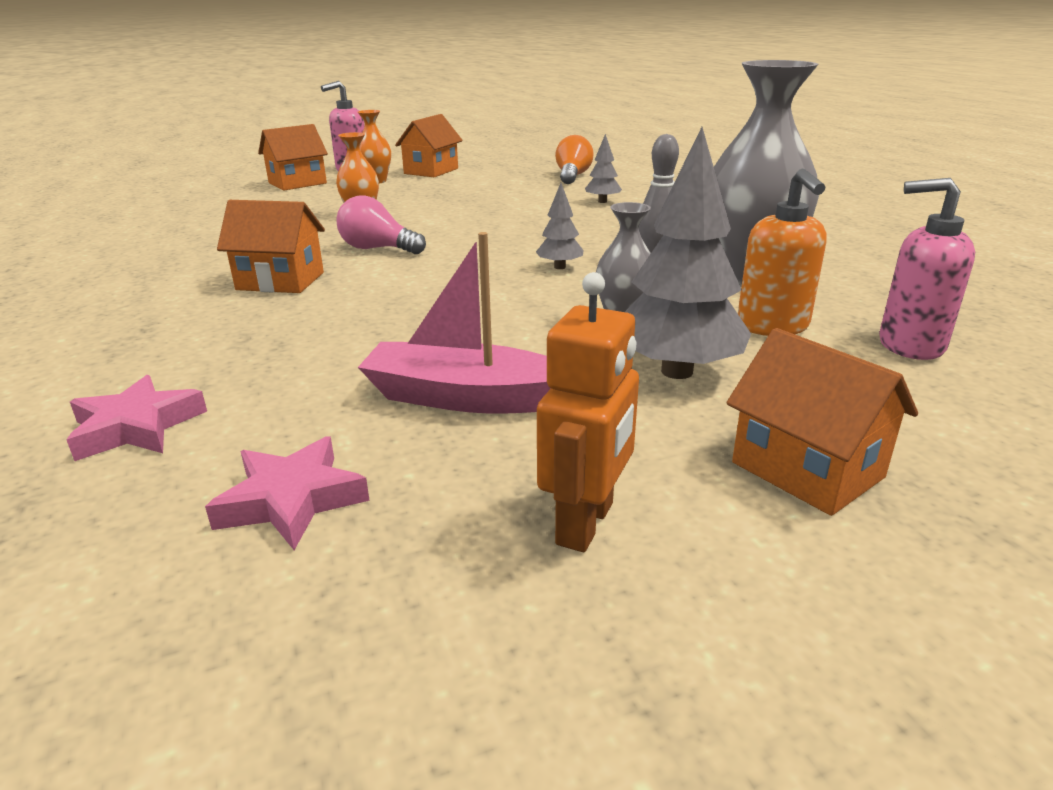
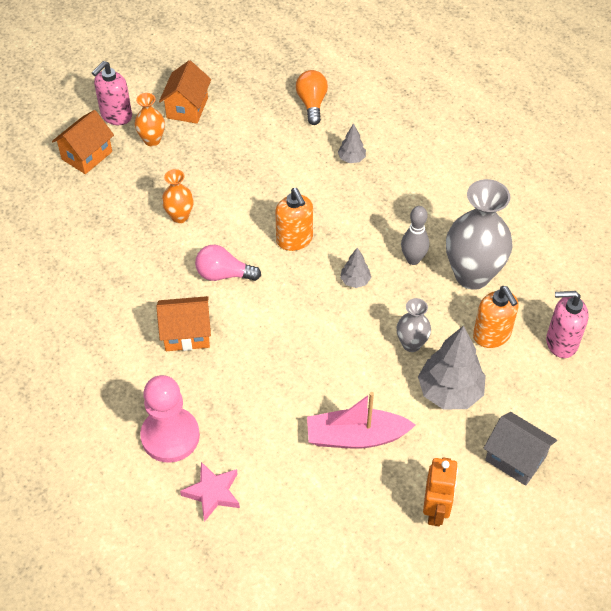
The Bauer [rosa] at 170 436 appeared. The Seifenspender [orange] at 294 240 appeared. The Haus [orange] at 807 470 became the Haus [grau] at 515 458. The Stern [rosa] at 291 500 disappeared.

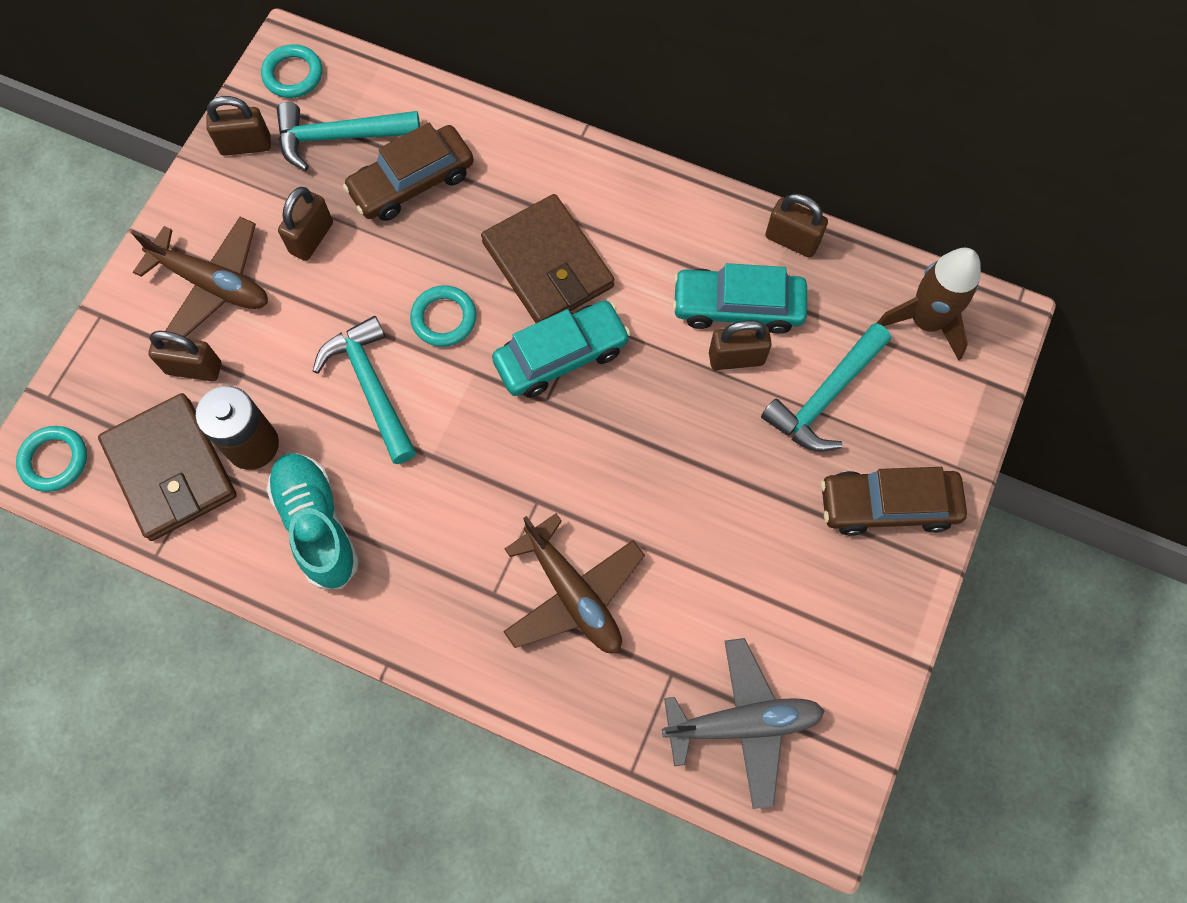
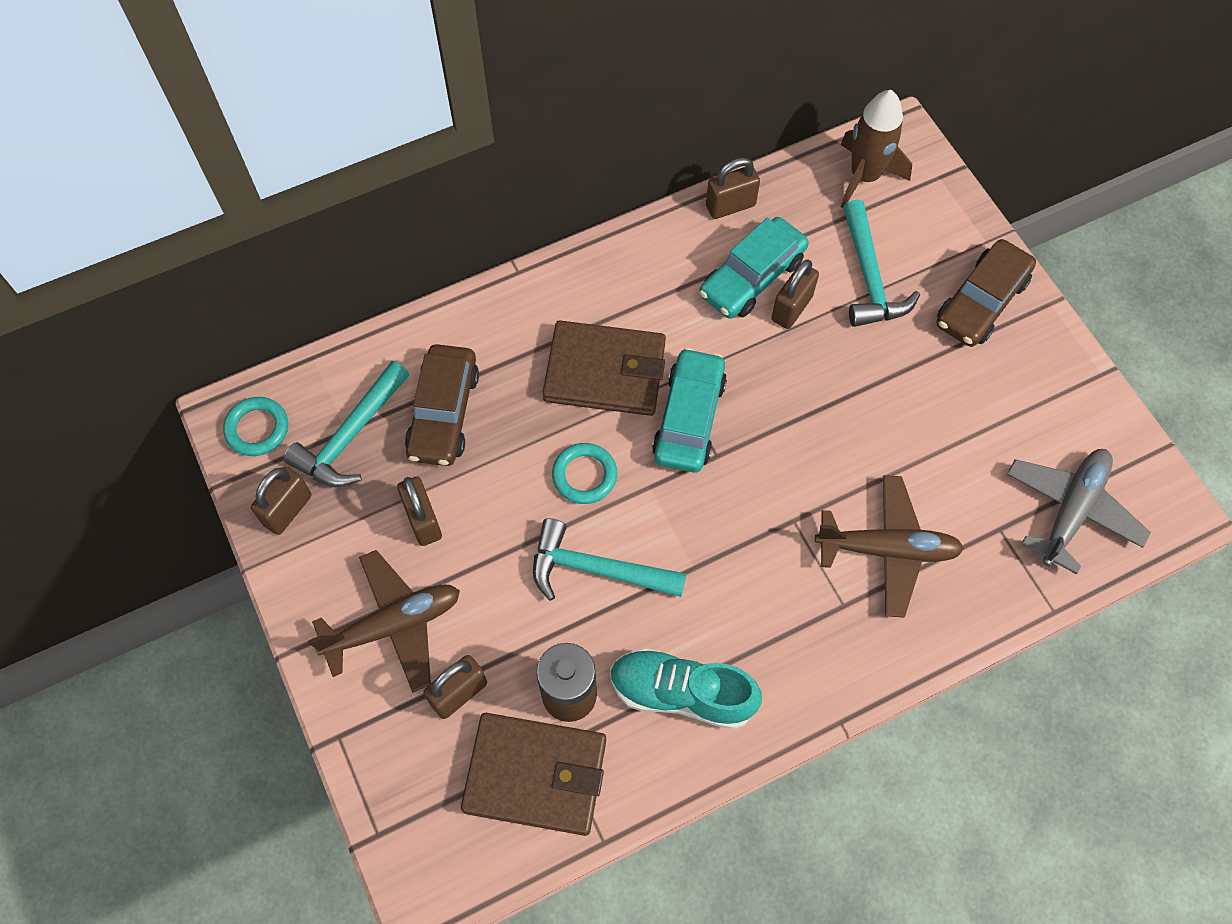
The Ring [türkis] at 54 460 disappeared.

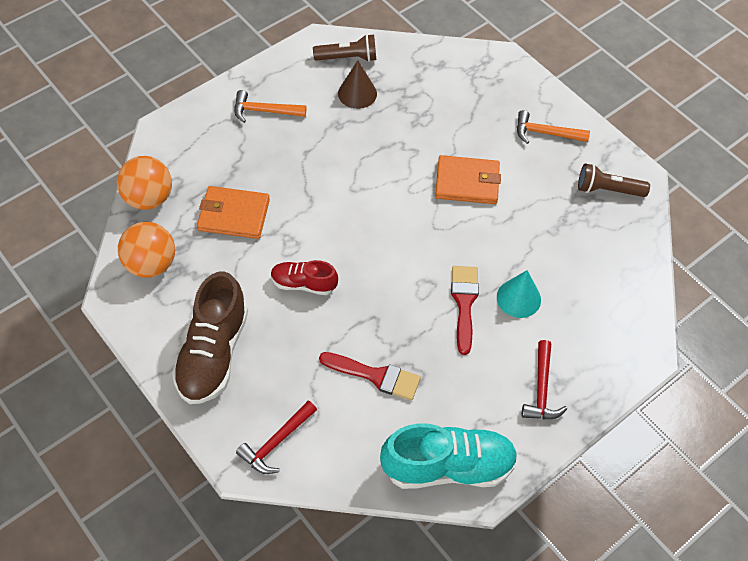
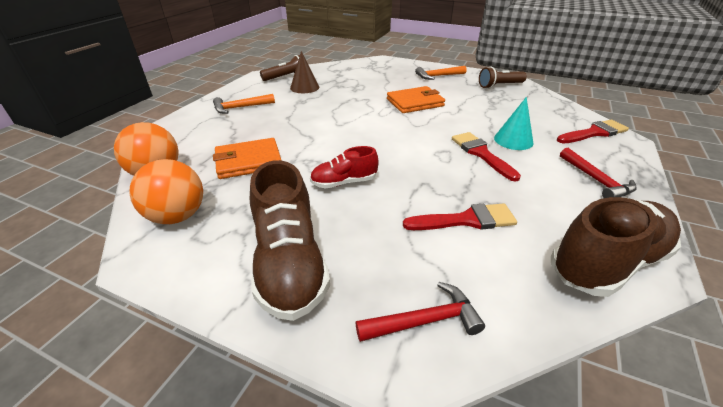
The Hammer [rot] at 276 442 turned 120 degrees counterclockwise. The Schuh [türkis] at 448 466 became the Schuh [braun] at 607 262. The Pinsel [rot] at 594 133 appeared.

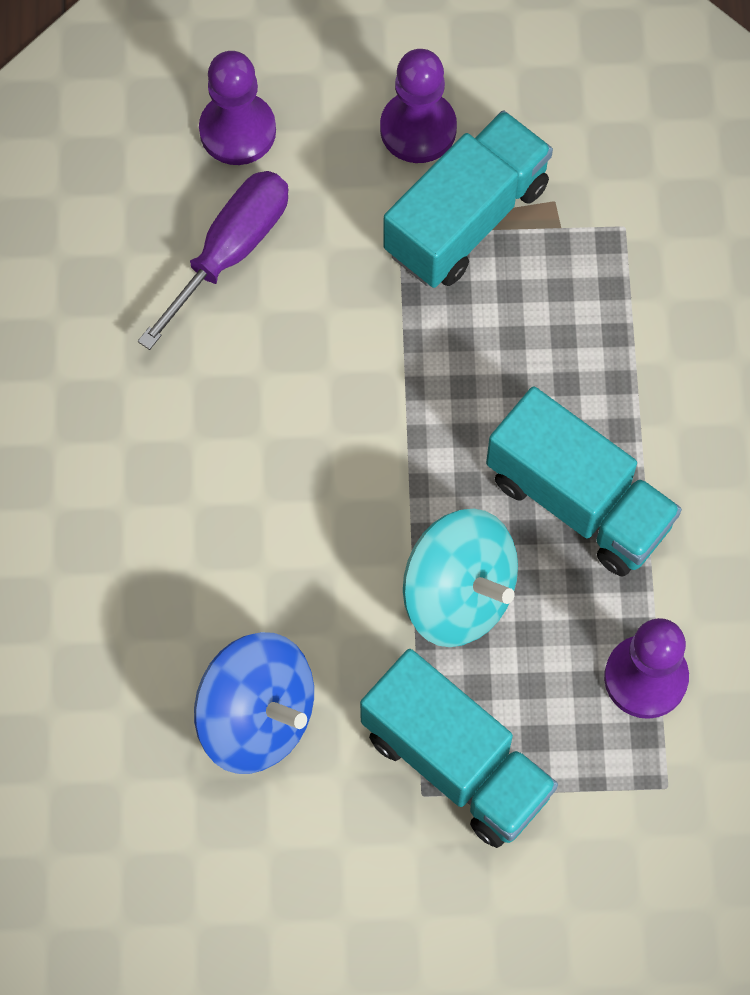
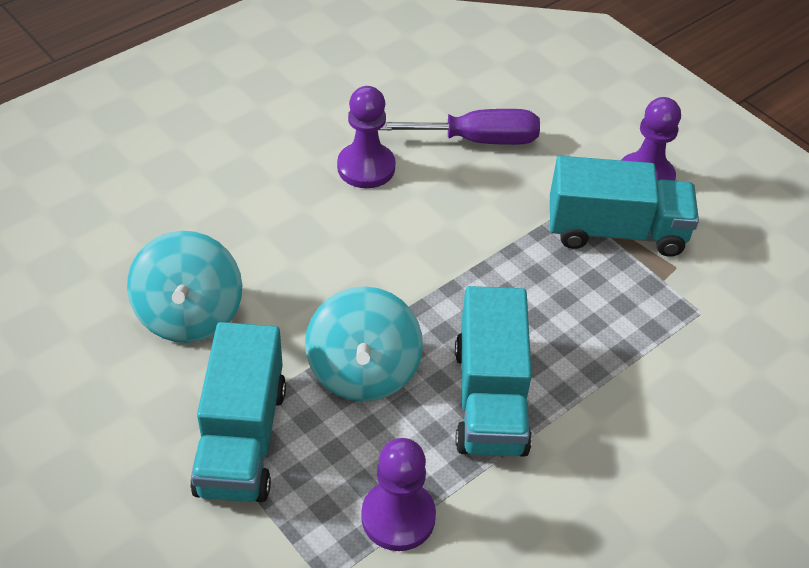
The Kreisel [blau] at 257 717 became the Kreisel [türkis] at 189 314. The Bauer [lila] moved from 237 131 to 366 167.

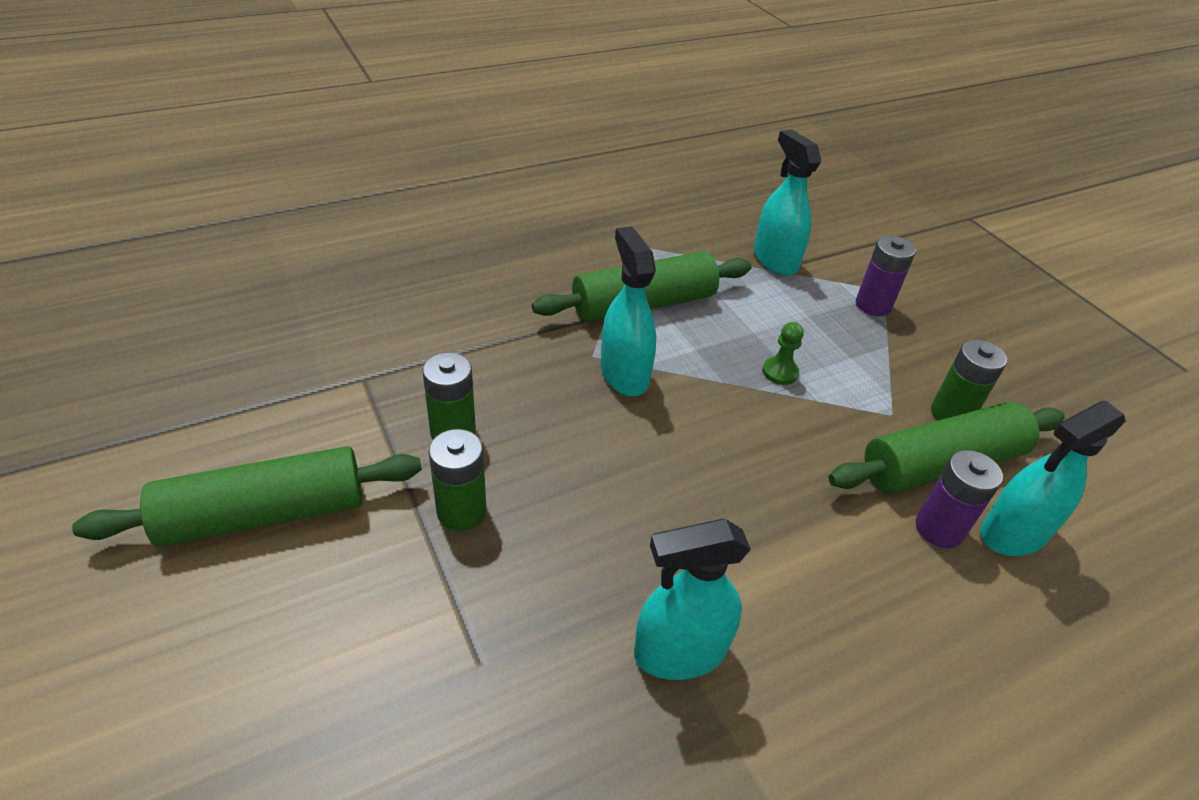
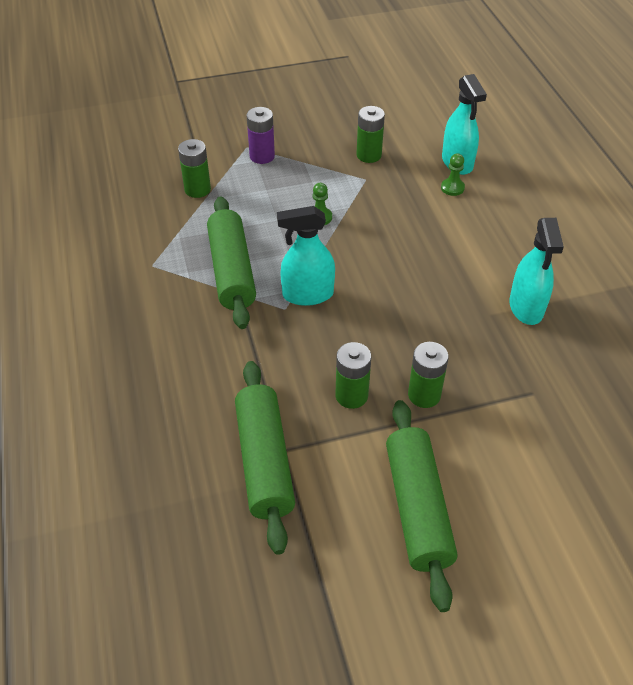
The Sprühflasche [türkis] at 775 260 was replaced by the Batterie [grün] at 197 189. The Nudelholz [grün] moved from 941 464 to 264 461. The Batterie [lila] at 939 529 was replaced by the Bauer [grün] at 452 188.

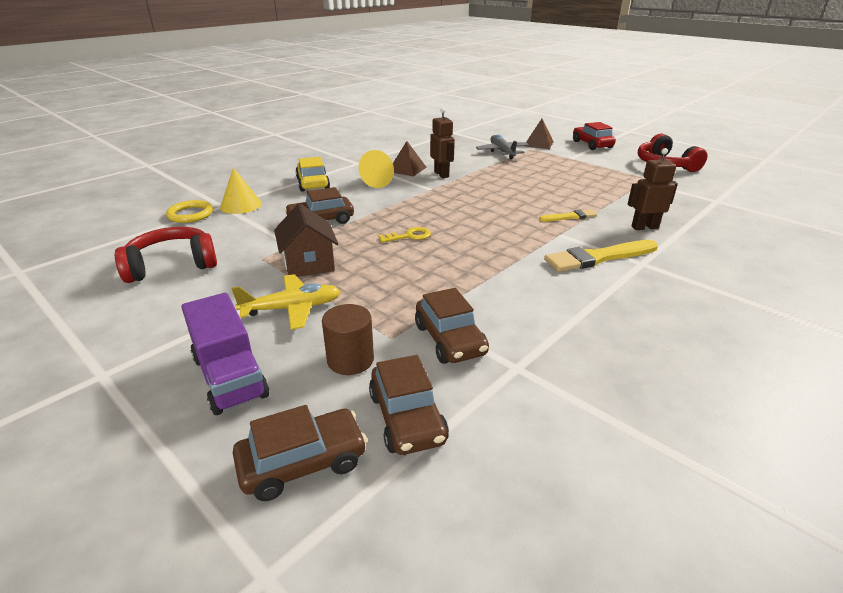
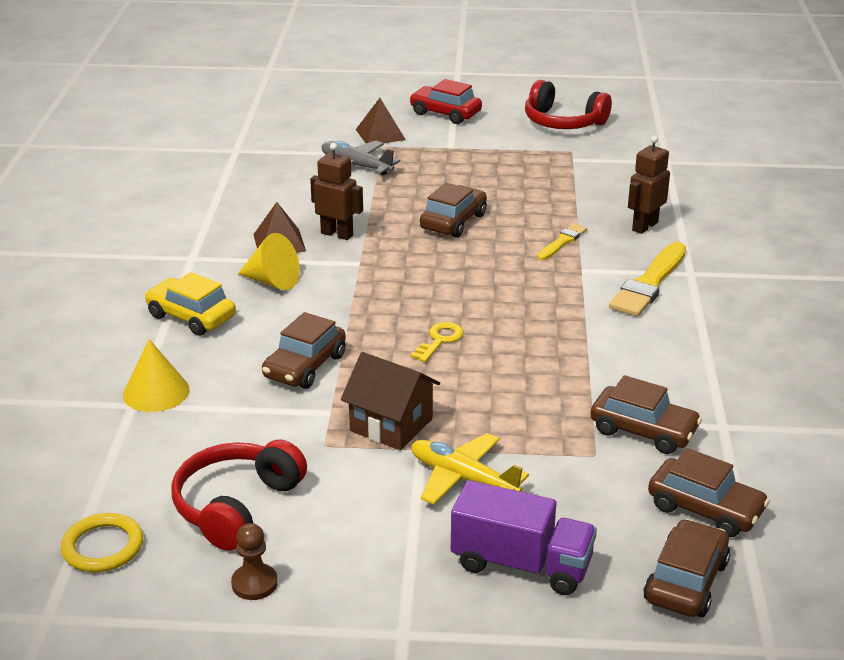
The Ring [gelb] moved from 190 214 to 103 547. The Bauer [braun] at 254 583 appeared. The Flugzeug [gelb] at 292 308 turned 90 degrees counterclockwise. The Auto [braun] at 453 221 appeared. The Vollzylinder [braun] at 350 360 disappeared.

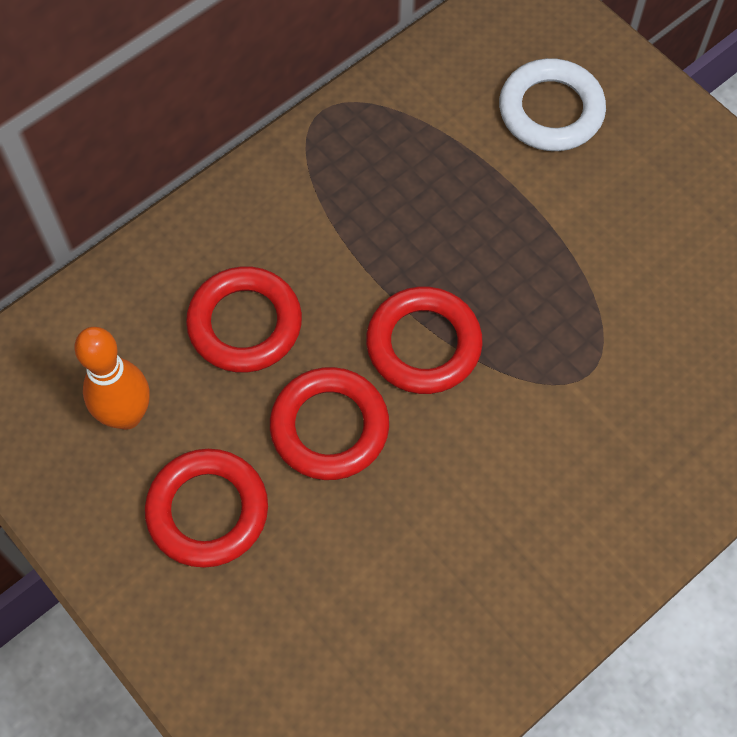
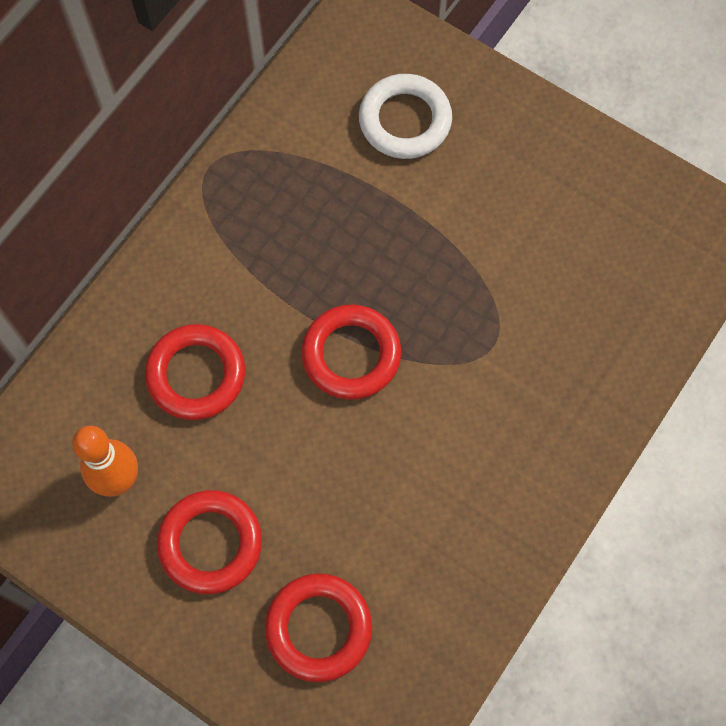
The Ring [rot] moved from 329 427 to 318 628.

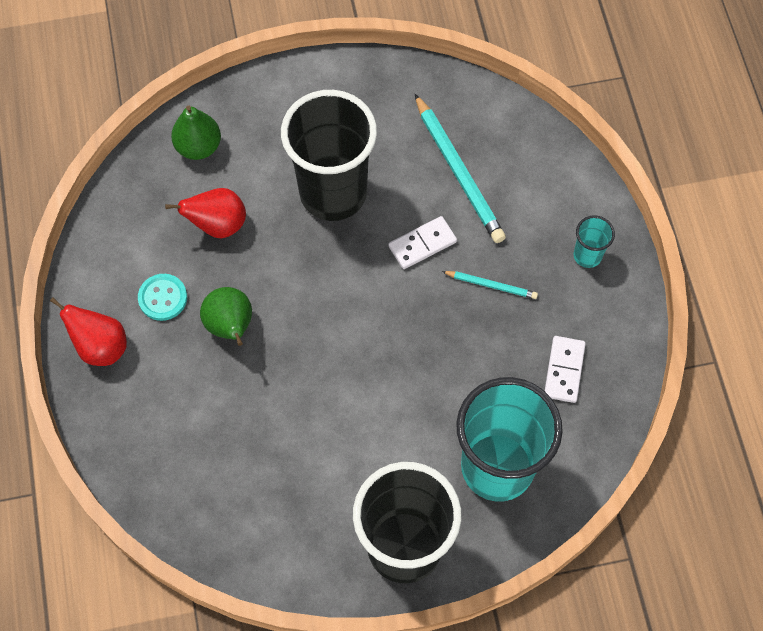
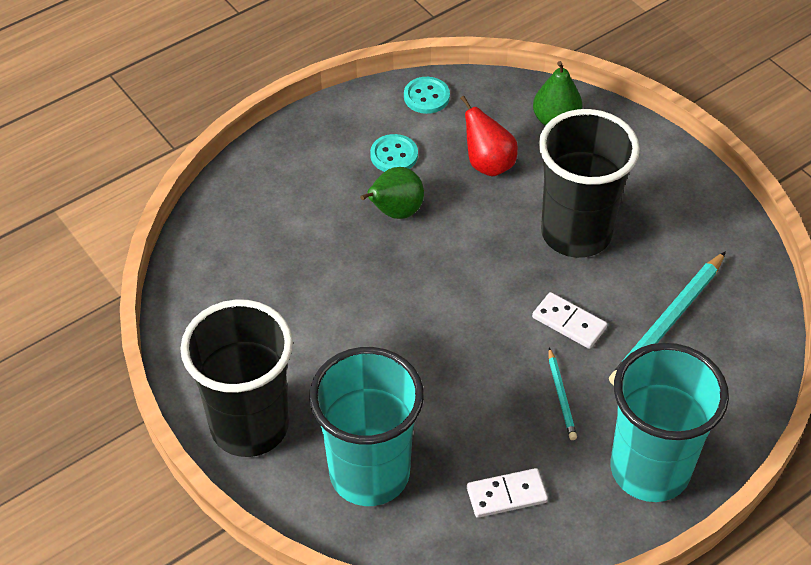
The Knopf [türkis] at 426 97 appeared. The Becher [türkis] at 587 255 changed to 2.39 times the size. The Birne [rot] at 101 346 disappeared.

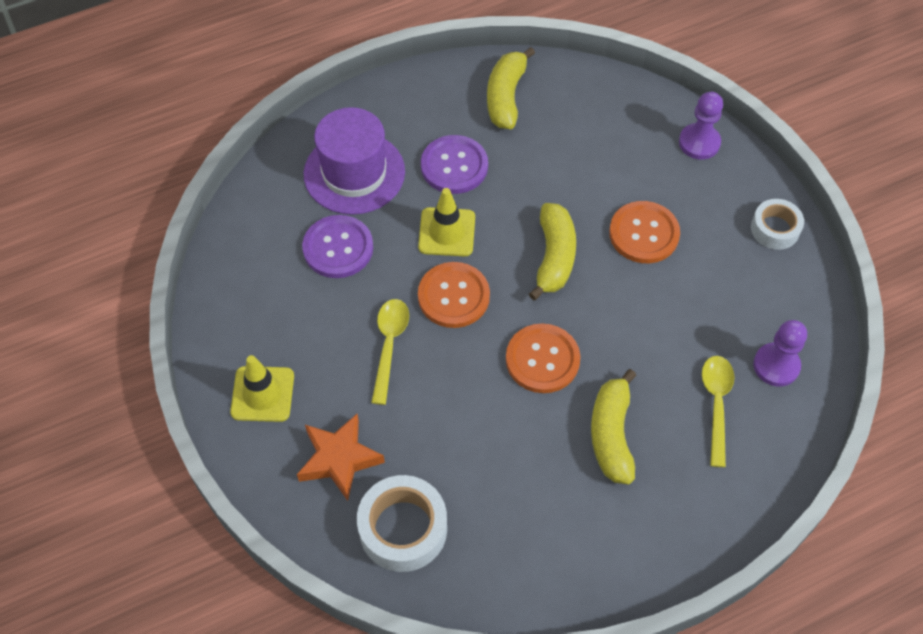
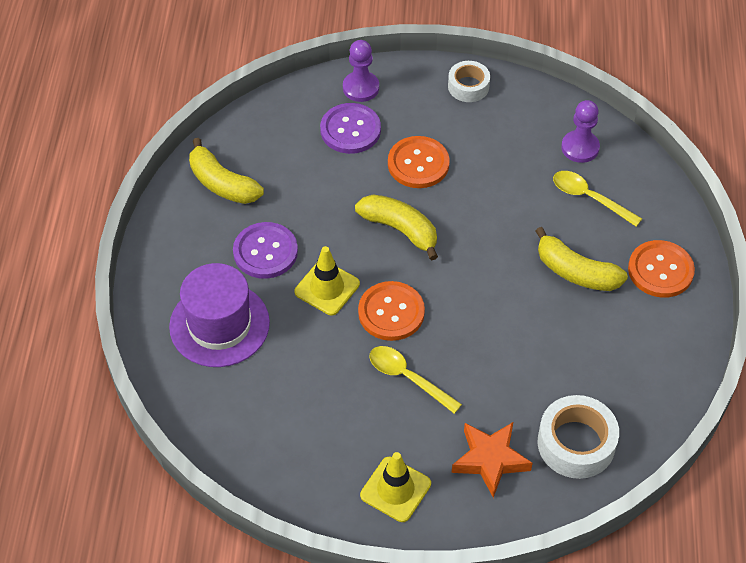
The Knopf [lila] moved from 338 248 to 350 130. The Knopf [orange] moved from 542 359 to 660 270.

